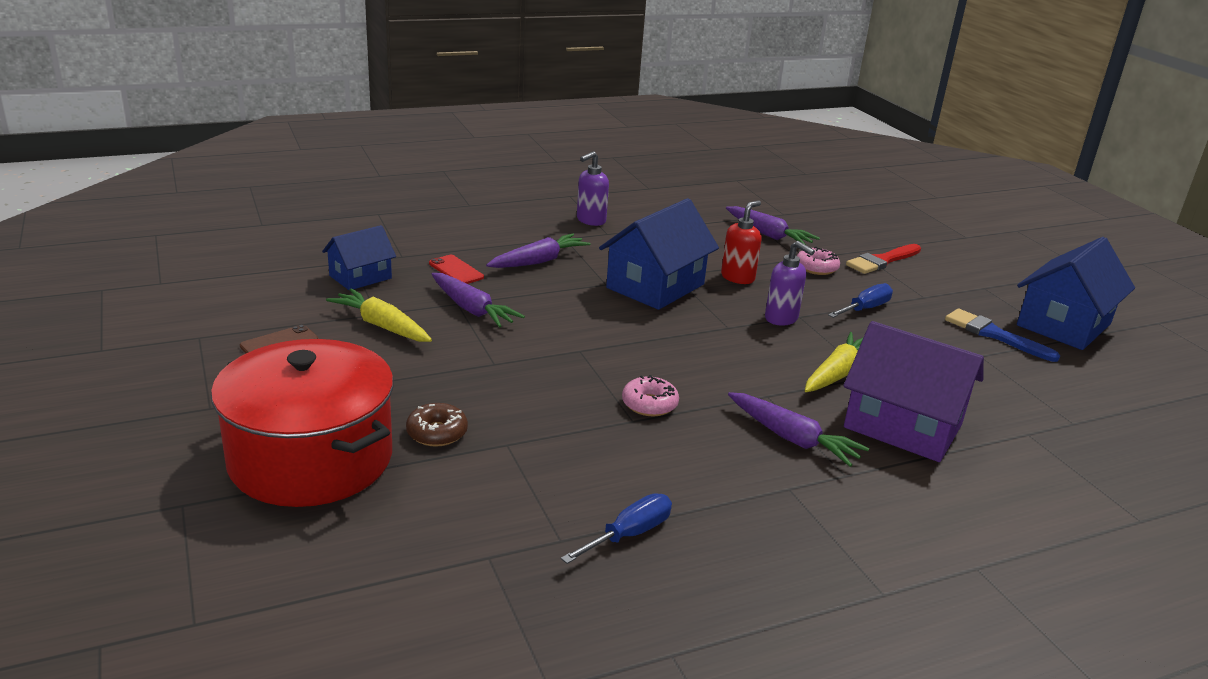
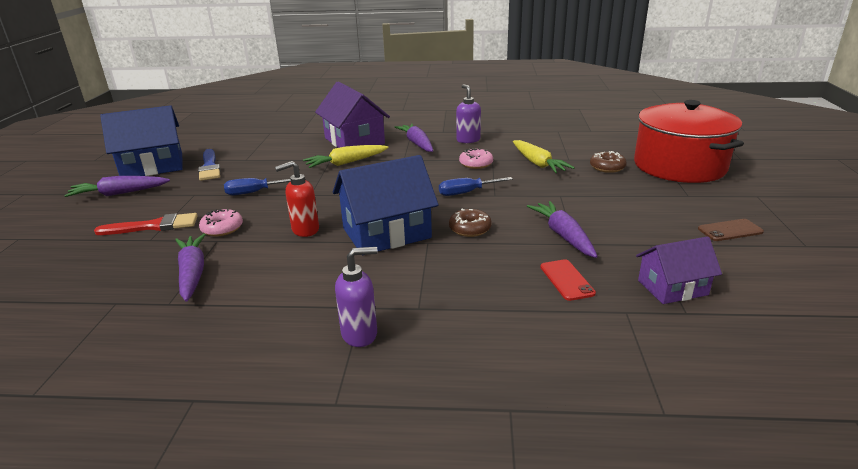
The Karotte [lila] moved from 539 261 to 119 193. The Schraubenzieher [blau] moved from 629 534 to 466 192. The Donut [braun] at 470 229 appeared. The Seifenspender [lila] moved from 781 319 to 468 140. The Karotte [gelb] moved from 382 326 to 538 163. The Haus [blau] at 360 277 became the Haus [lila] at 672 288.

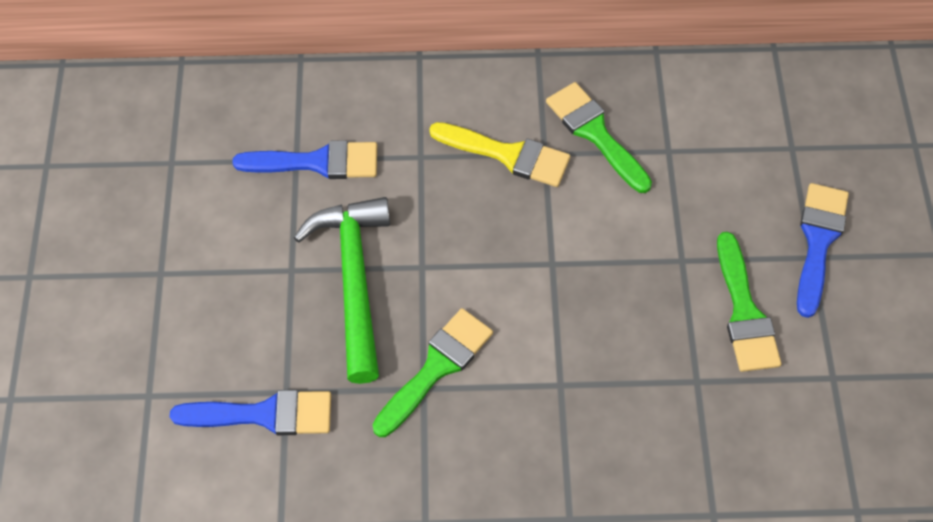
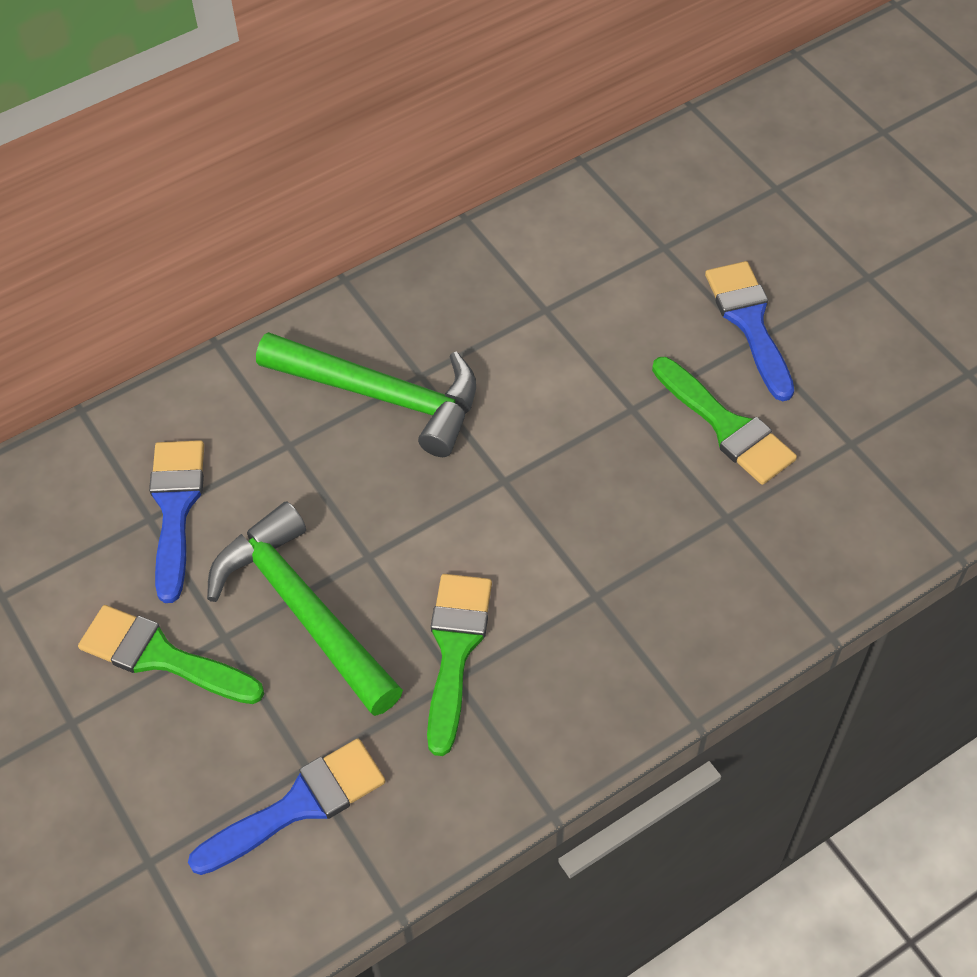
The Pinsel [grün] moved from 595 133 to 162 657. The Pinsel [blau] at 317 162 turned 60 degrees counterclockwise. The Pinsel [gelb] at 507 155 was replaced by the Hammer [grün] at 382 396.

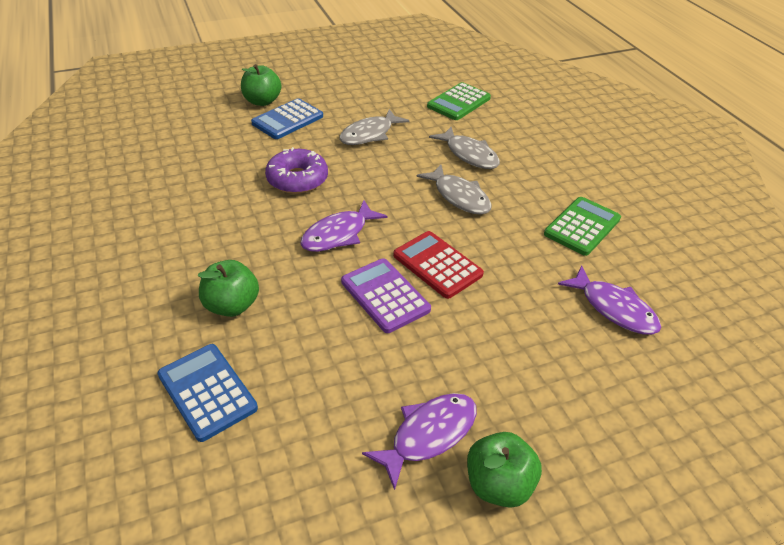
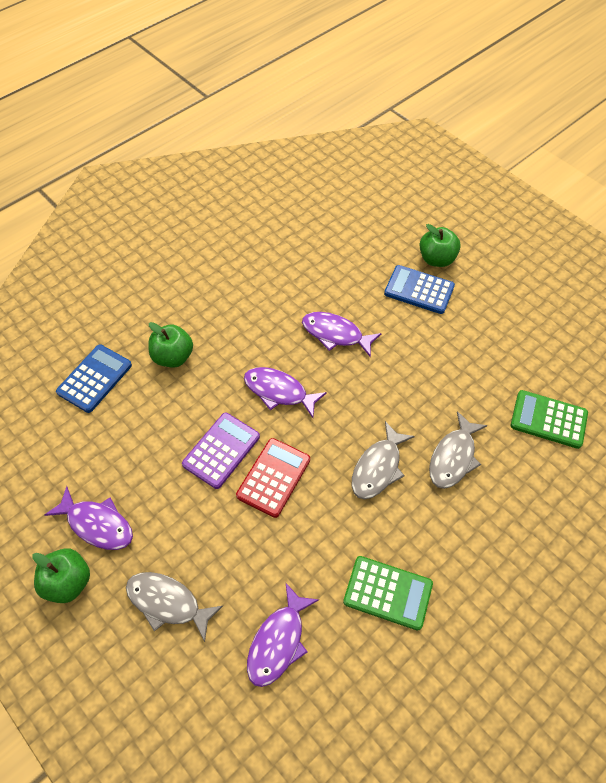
The Fisch [grau] moved from 369 134 to 168 603. The Donut [lila] at 297 179 was replaced by the Fisch [lila] at 335 334.

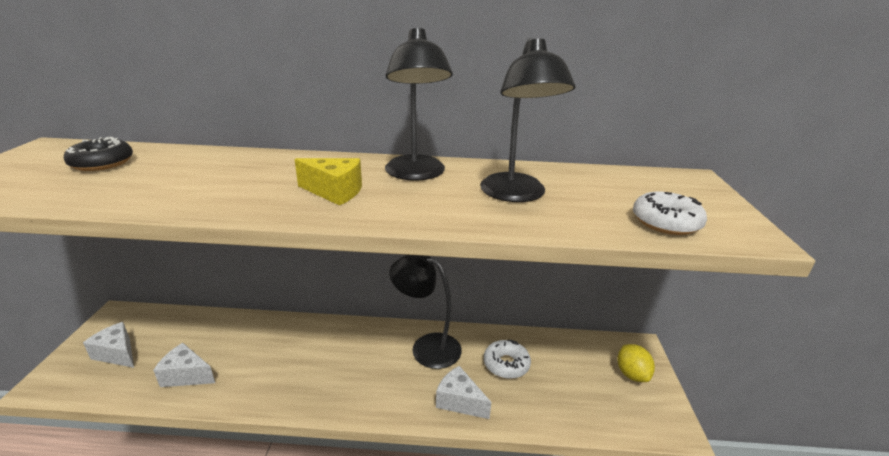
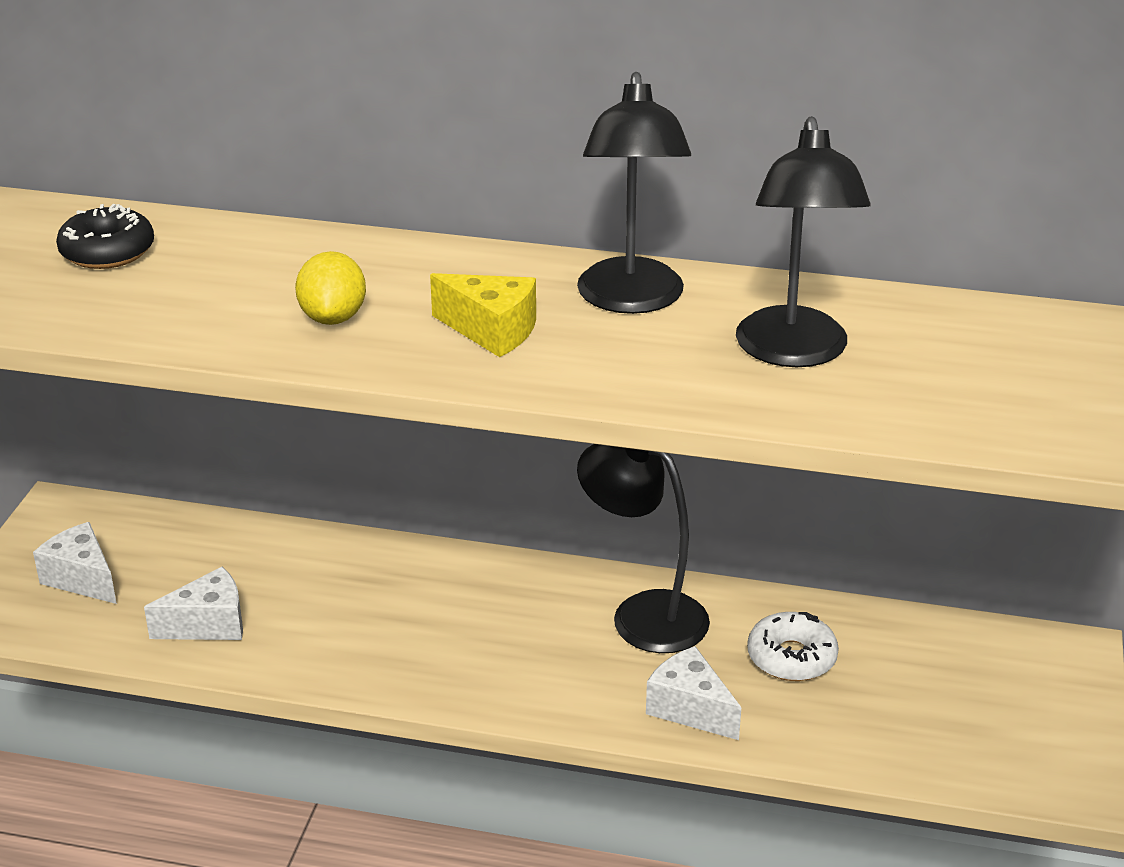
The Käse [weiß] at 186 375 turned 135 degrees clockwise. The Zitrone [gelb] moved from 631 374 to 333 318. The Donut [weiß] at 666 222 disappeared.

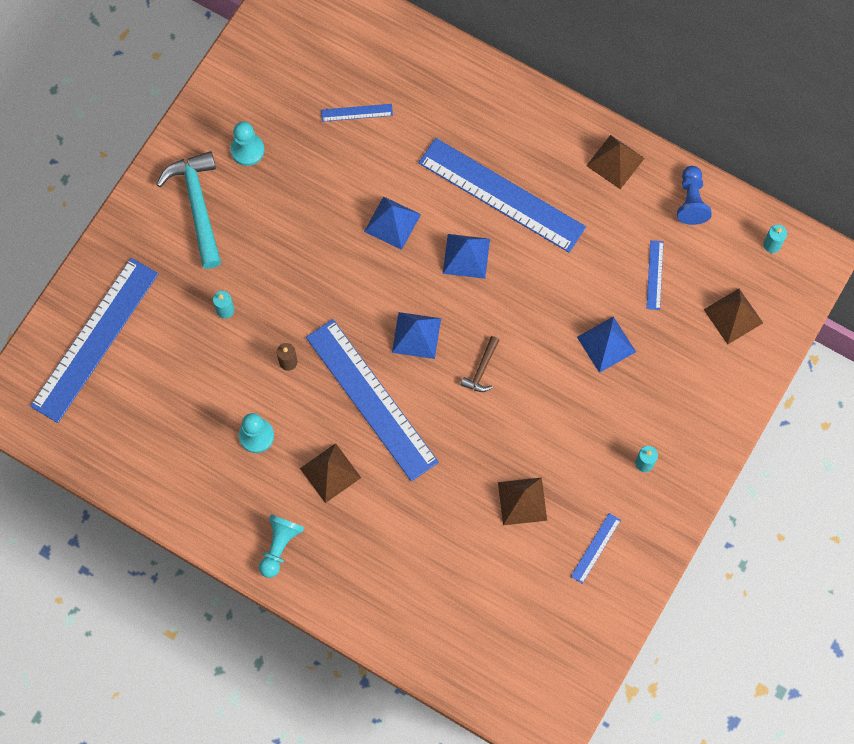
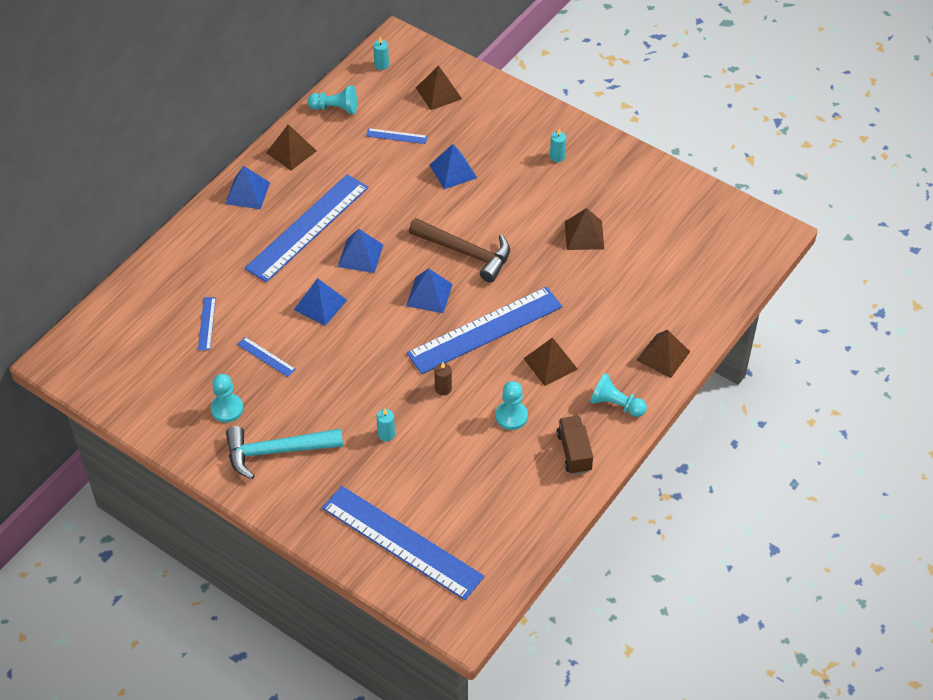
The Pyramide [blau] at 247 193 appeared. The Lineal [blau] moved from 595 548 to 266 357. The Bauer [blau] at 691 201 became the Bauer [türkis] at 335 108. The Hammer [braun] at 482 369 changed to 2.05 times the size. The Lastwagen [braun] at 574 452 appeared. The Pyramide [braun] at 663 356 appeared.

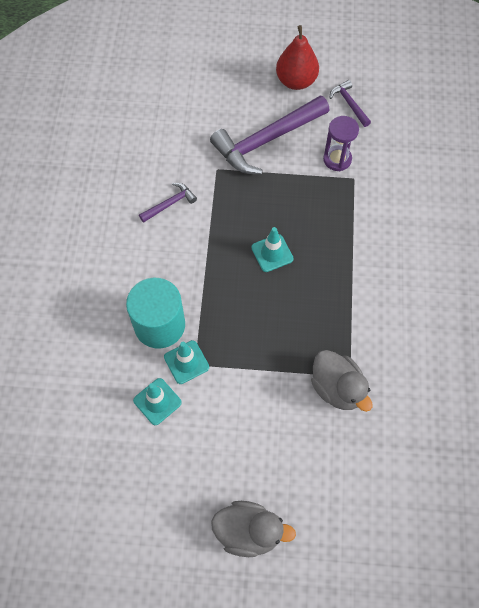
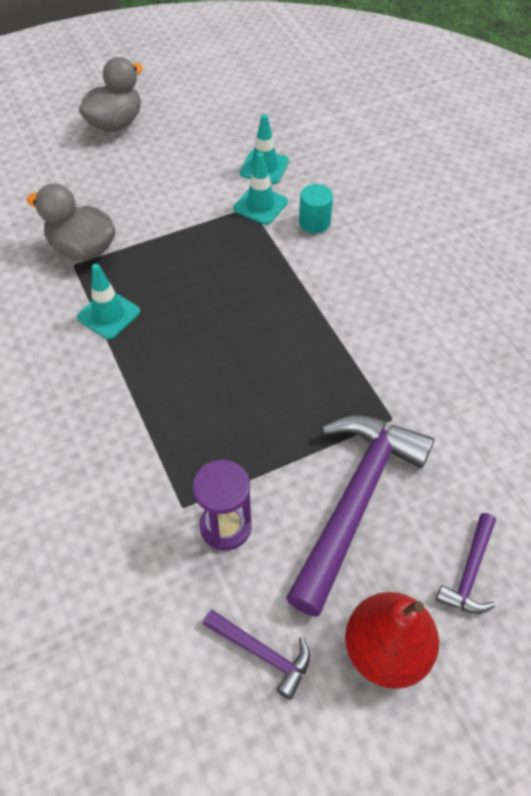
The Leitkegel [türkis] moved from 272 253 to 108 314. The Ente [grau] at 248 531 turned 150 degrees clockwise. The Vollzylinder [türkis] at 159 325 changed to 0.50 times the size. The Hammer [lila] moved from 170 204 to 470 572.

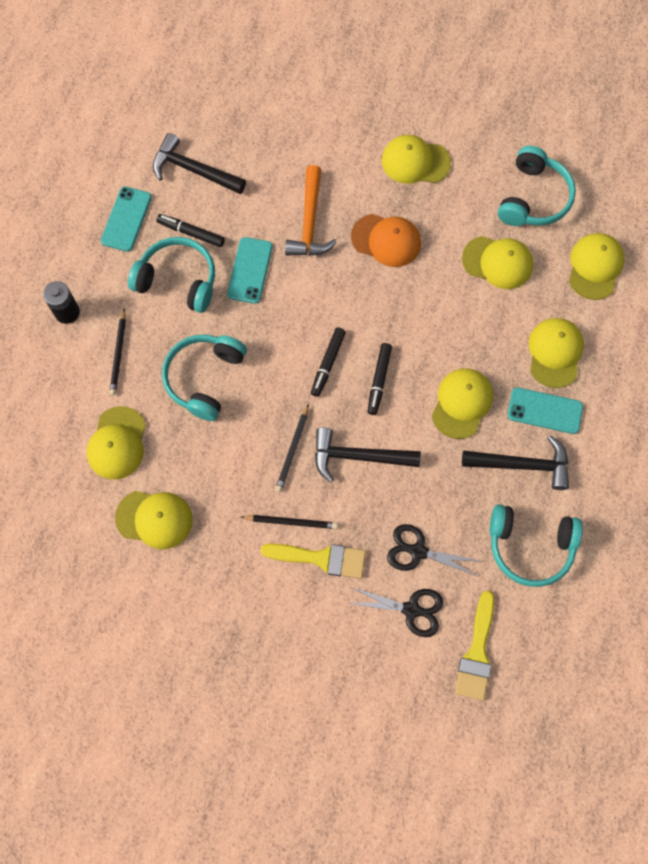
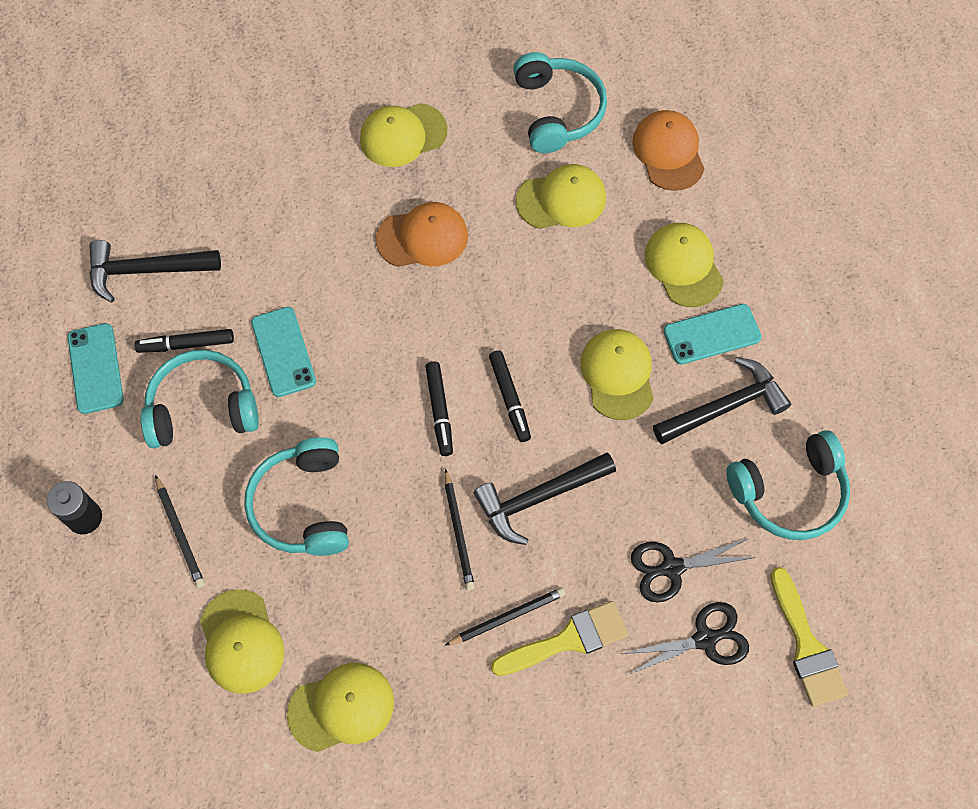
The Kappe [gelb] at 595 267 became the Kappe [orange] at 668 152. The Hammer [orange] at 310 222 disappeared.

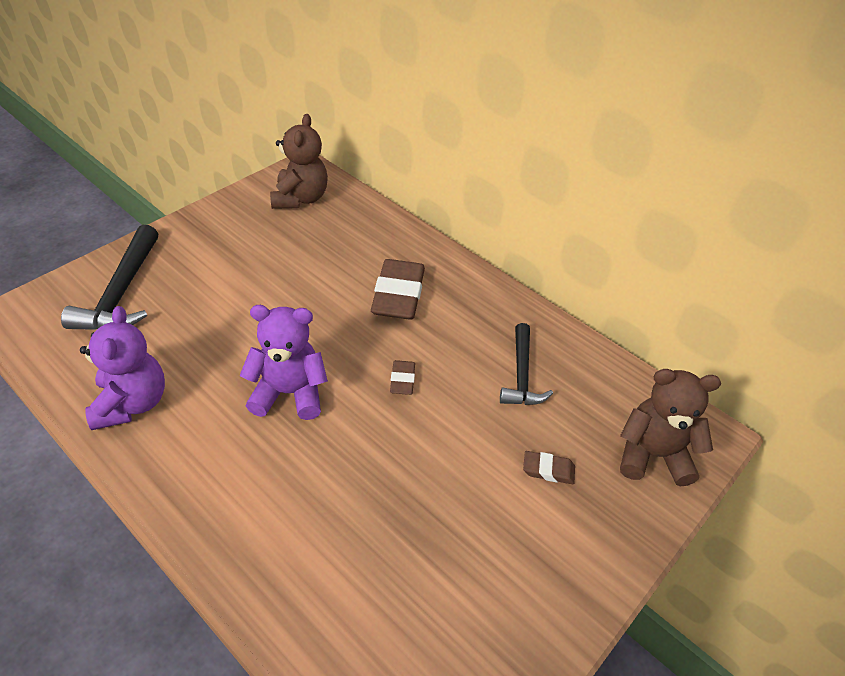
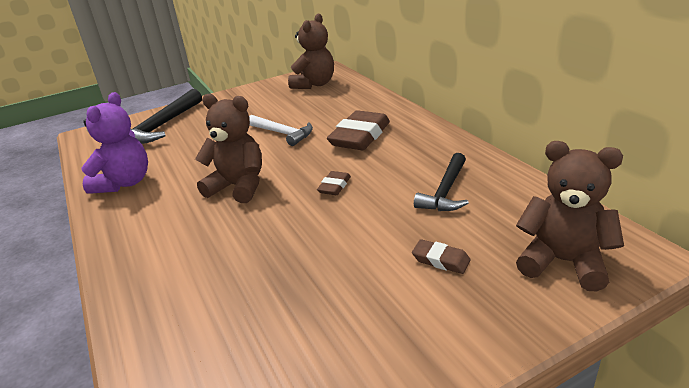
The Teddybär [lila] at 289 393 became the Teddybär [braun] at 238 187. The Hammer [weiß] at 282 133 appeared.

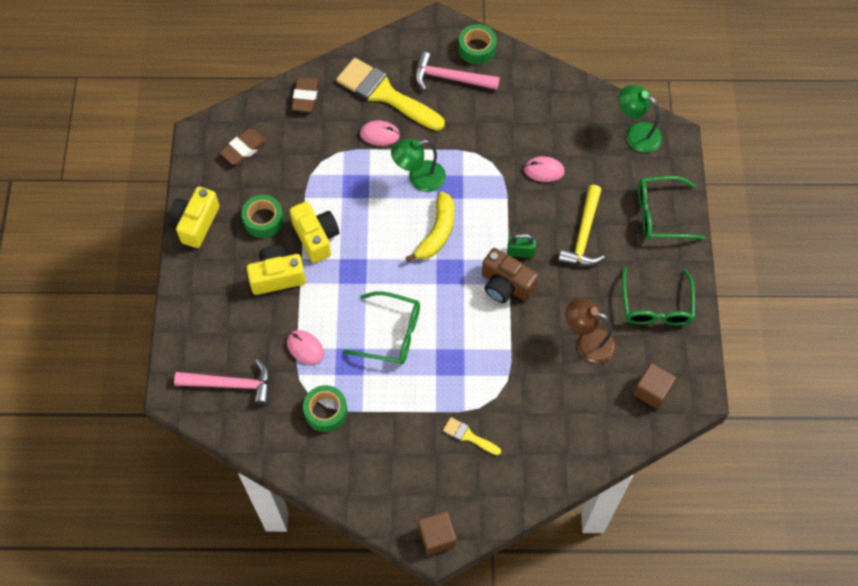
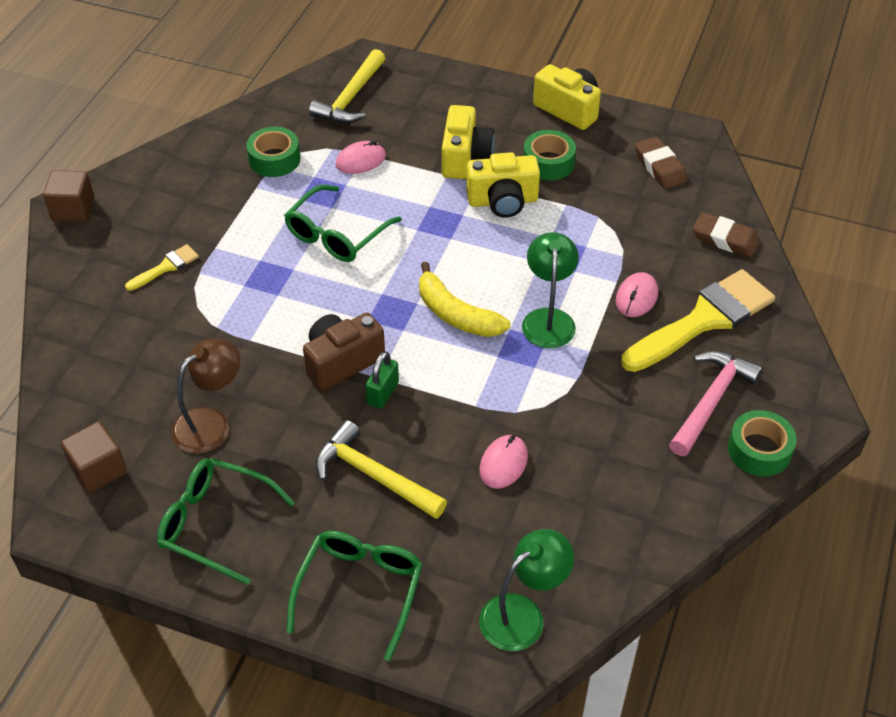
The Hammer [rosa] at 230 384 became the Hammer [gelb] at 351 97.

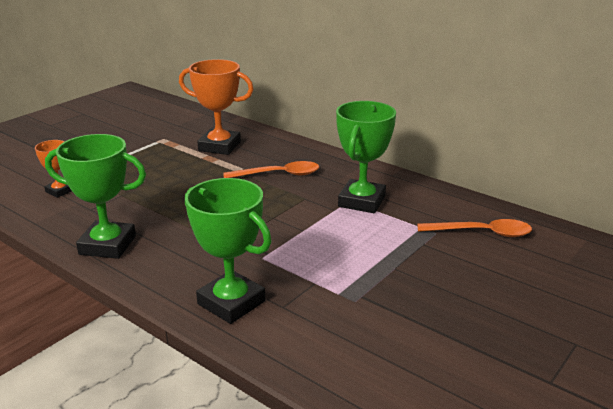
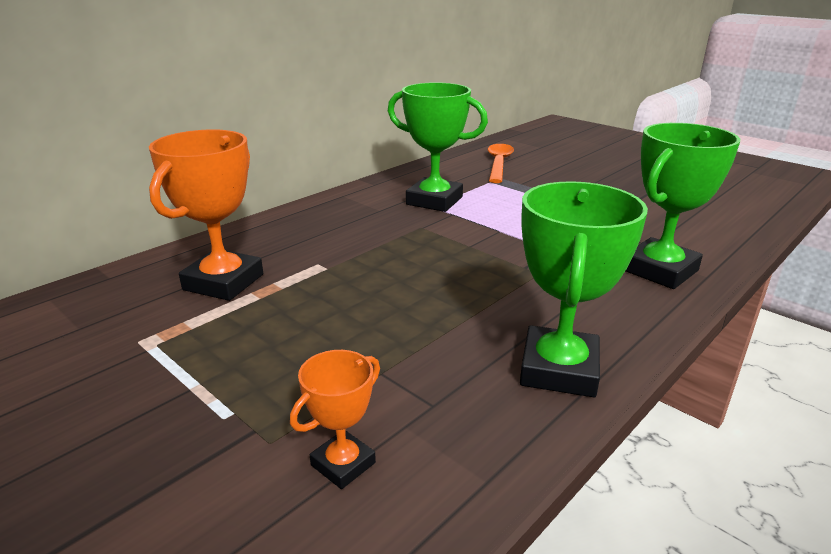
The Löffel [orange] at 278 175 disappeared.

